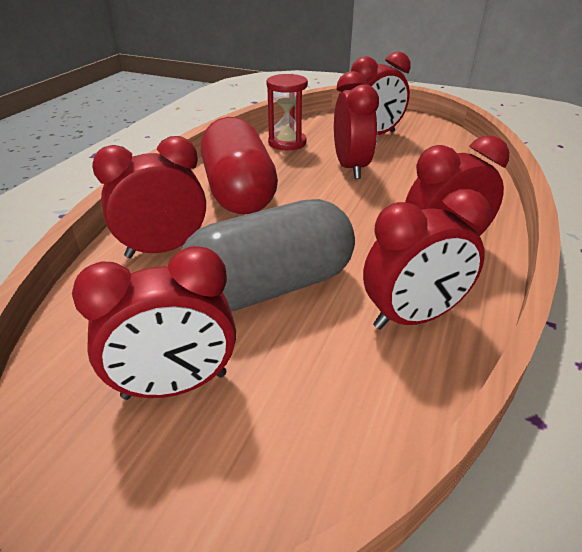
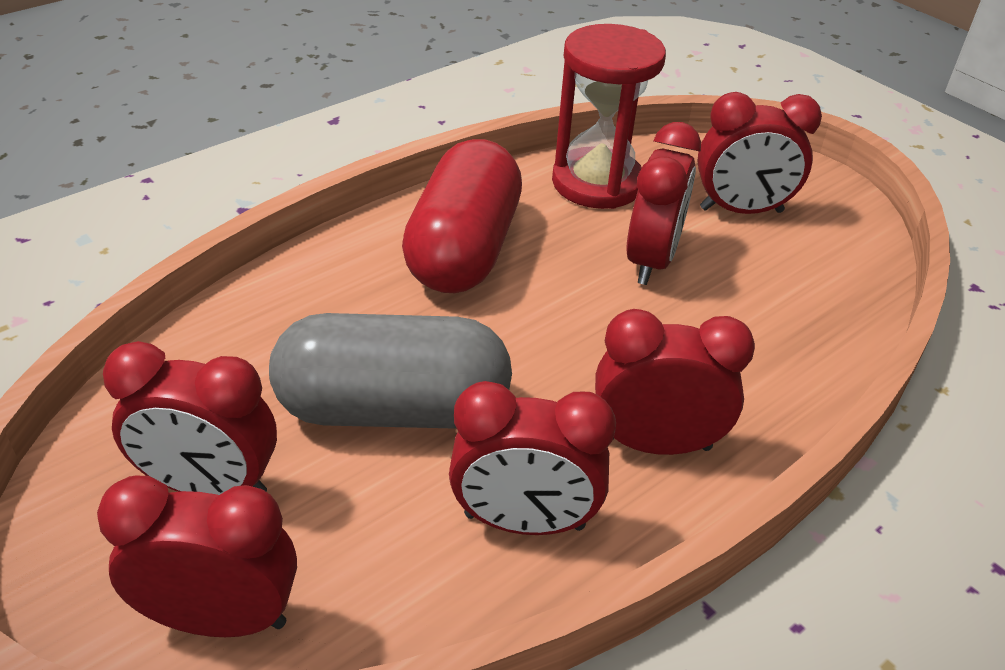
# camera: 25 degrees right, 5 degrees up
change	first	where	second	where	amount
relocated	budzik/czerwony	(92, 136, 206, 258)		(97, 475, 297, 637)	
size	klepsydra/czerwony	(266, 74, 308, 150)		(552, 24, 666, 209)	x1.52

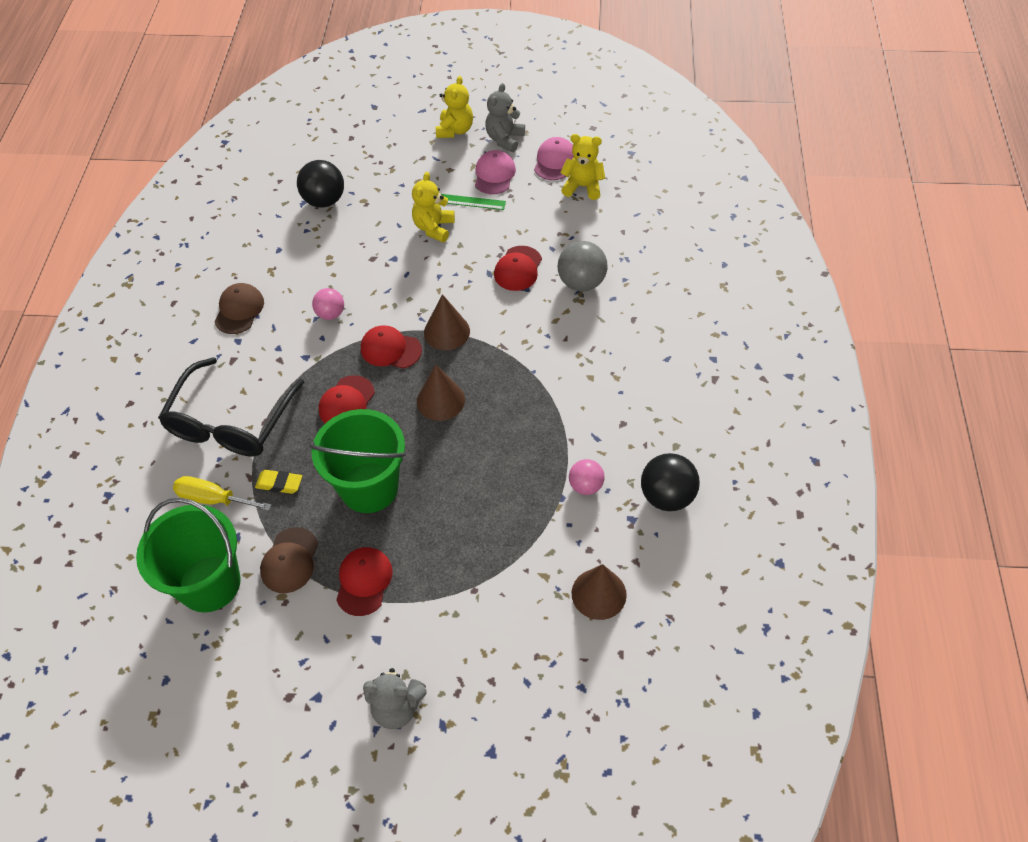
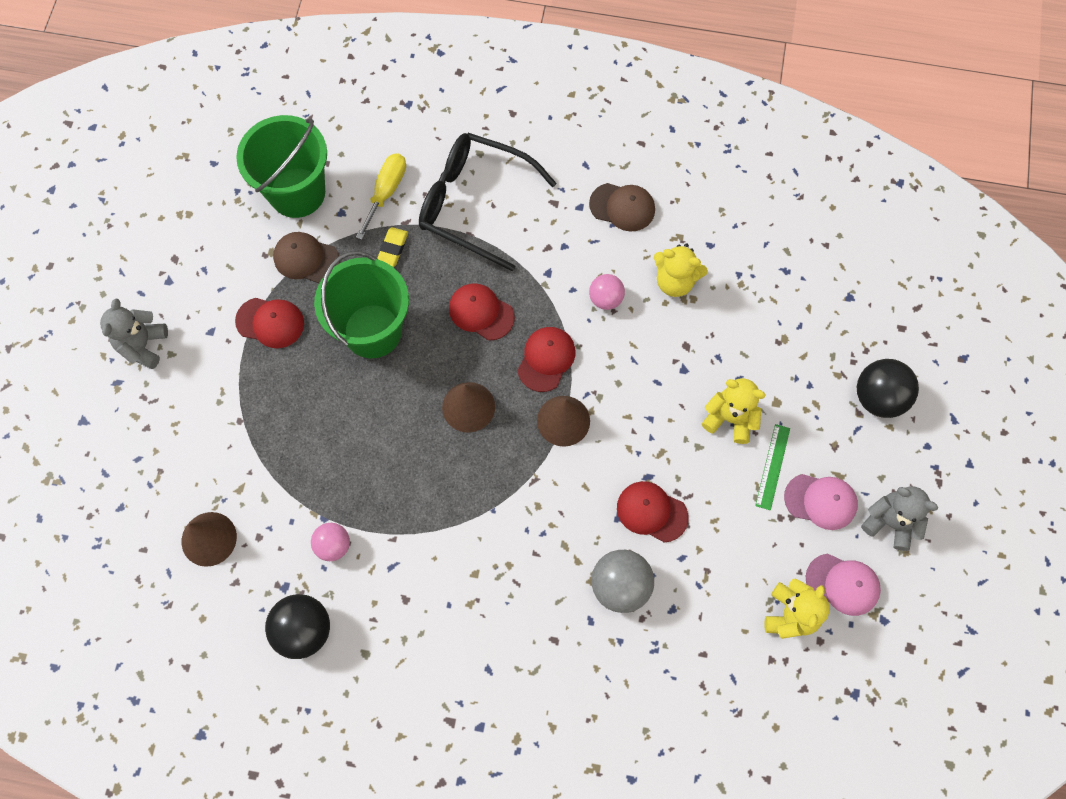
# camera: 95 degrees right, 15 degrees up
change	first	where	second	where	amount
relocated	piłka/czarny	(297, 160, 344, 208)		(857, 359, 919, 418)	
relocated	miś/żółty	(436, 76, 473, 138)		(654, 243, 708, 297)	

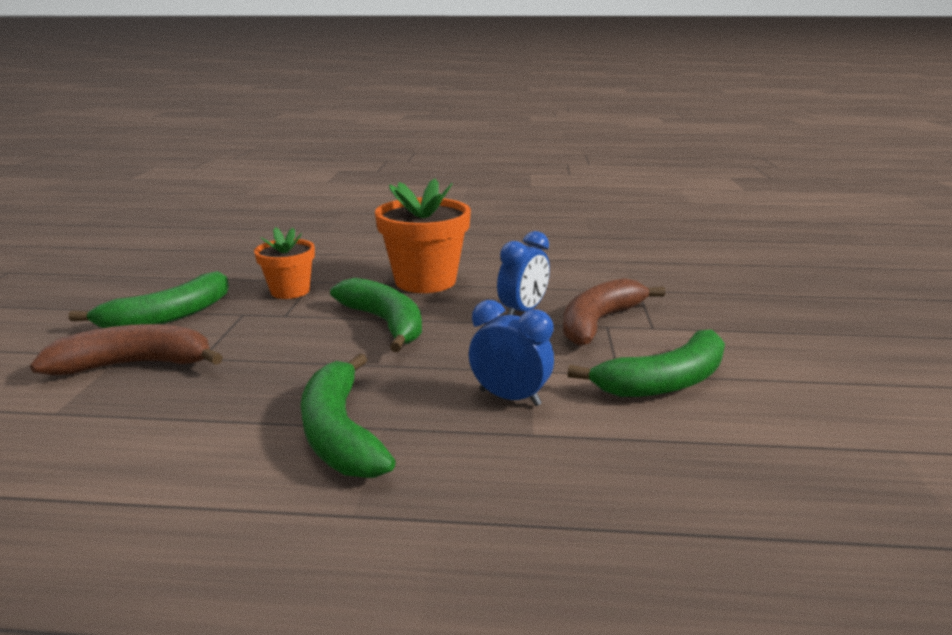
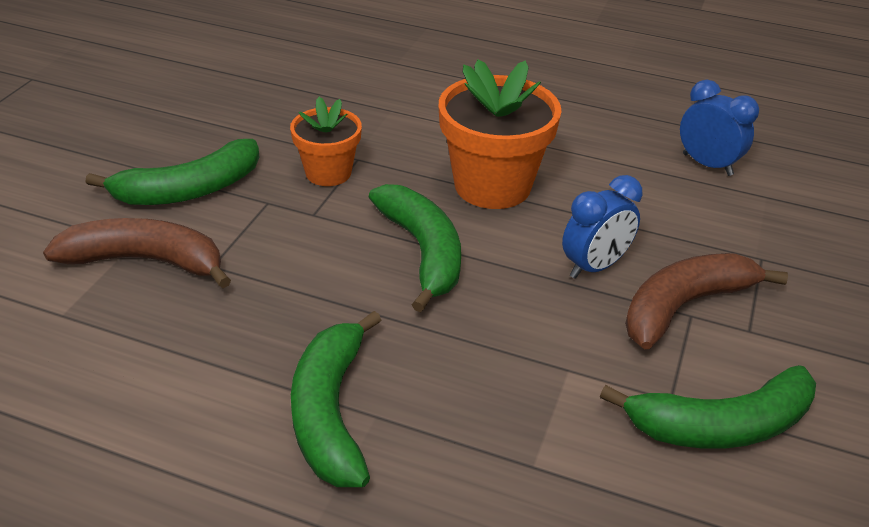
# camera: 15 degrees right, 15 degrees up
change	first	where	second	where	amount
relocated	budzik/niebieski	(469, 300, 554, 406)		(680, 80, 759, 176)	

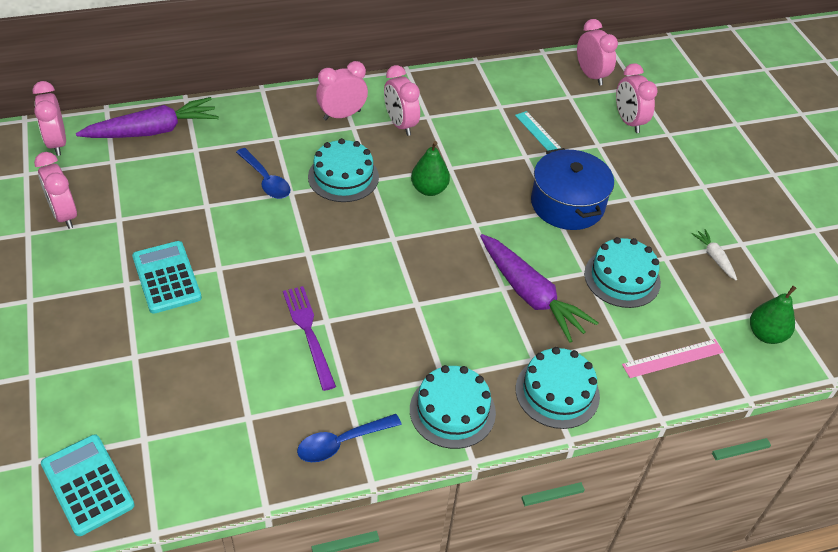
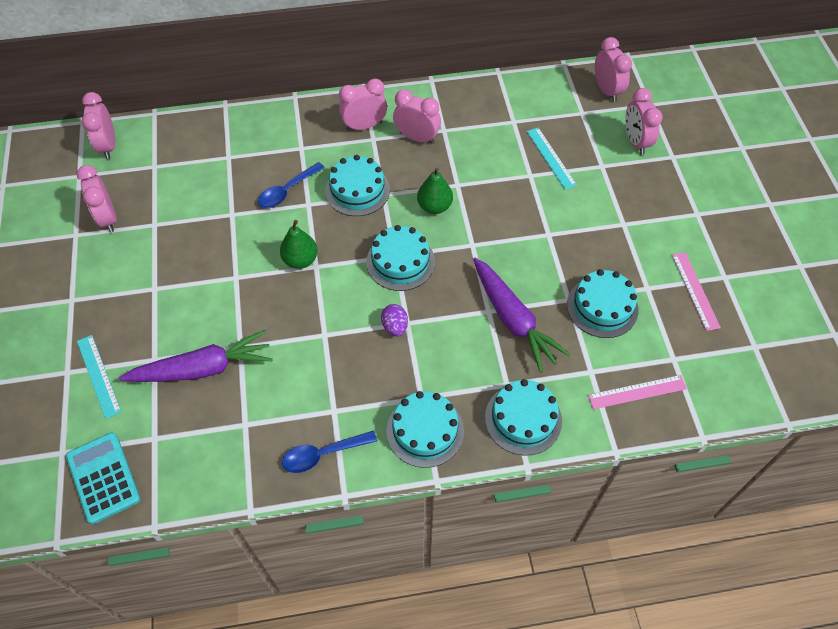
# camera: 10 degrees right, 10 degrees up
change	first	where	second	where	amount
relocated	marchewka/fioletowy	(76, 97, 219, 138)		(119, 330, 273, 382)	
missing	kalkulator/turkusowy	(132, 241, 202, 314)			
spun	łyżka/niebieski	(236, 148, 291, 199)		(258, 162, 325, 208)	75 degrees clockwise
missing	widelec/fioletowy	(283, 286, 336, 391)			
spun	budzik/różowy	(384, 65, 420, 136)		(393, 89, 441, 144)	135 degrees clockwise
missing	garnek/niebieski	(531, 148, 614, 230)			
exchanged	marchewka/biały	(691, 229, 737, 280)	linijka/różowy	(672, 252, 721, 331)	
relocated	gruszka/zielony	(750, 286, 796, 344)		(280, 220, 318, 269)	
appeared			linijka/turkusowy	(77, 335, 121, 419)	
appeared			tort/turkusowy	(366, 225, 435, 291)	
appeared			jajko/fioletowy	(381, 304, 408, 336)	

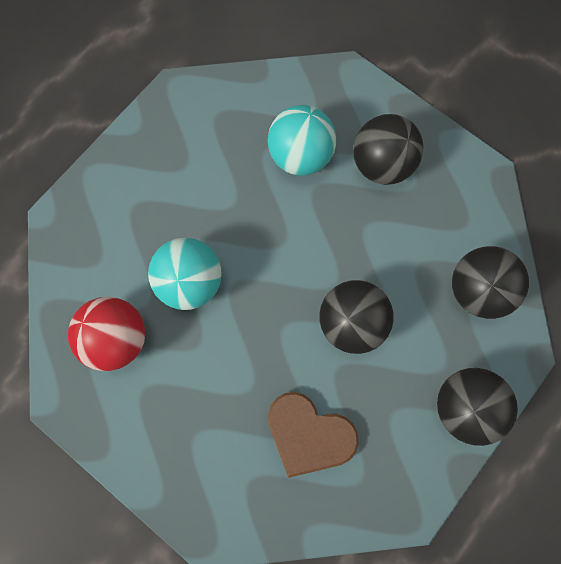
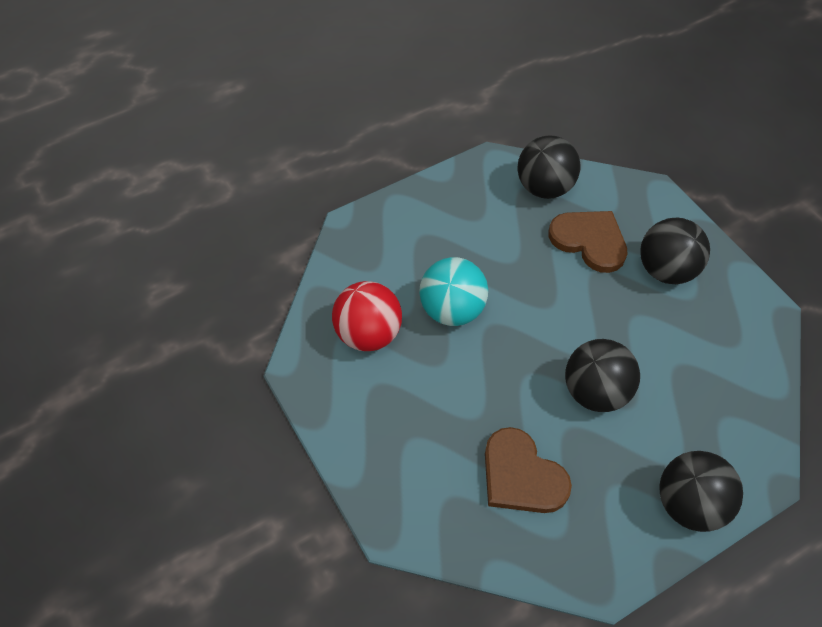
# camera: 20 degrees right, 20 degrees down
change	first	where	second	where	amount
exchanged	piłka/turkusowy	(268, 105, 336, 176)	serce/brązowy	(548, 211, 628, 273)	
relocated	piłka/czarny	(452, 246, 529, 319)		(517, 136, 581, 199)	

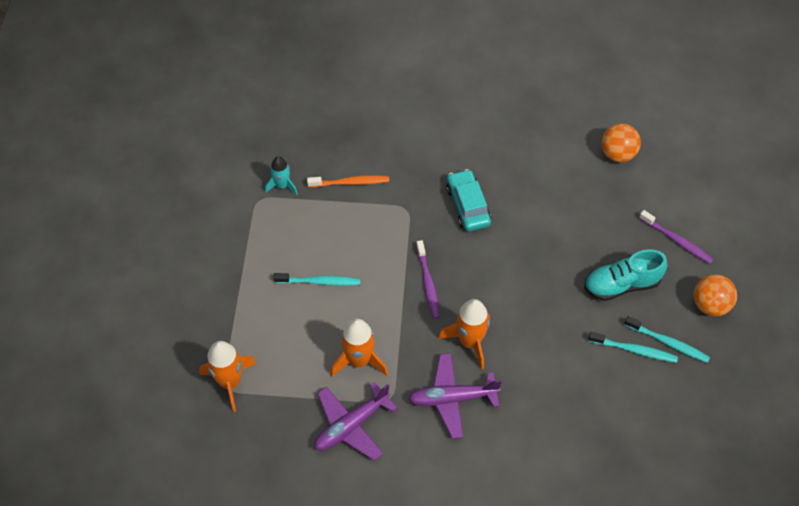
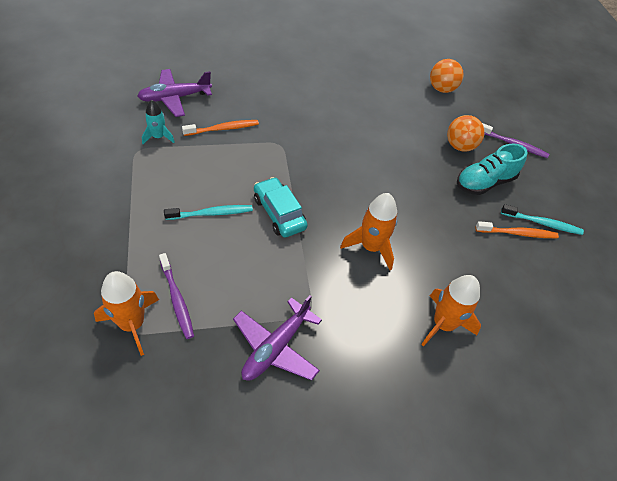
# camera: 20 degrees left, 5 degrees down
change	first	where	second	where	amount
relocated	rakieta/pomarańczowy	(331, 319, 388, 376)		(421, 275, 481, 347)	
relocated	samolot/fioletowy	(408, 353, 502, 439)		(137, 69, 212, 117)	
relocated	szczoteczka do zębów/fioletowy	(416, 240, 440, 319)		(159, 253, 194, 339)	
relocated	samochód/turkusowy	(446, 169, 491, 231)		(254, 177, 308, 238)	
colour	szczoteczka do zębów/turkusowy	(588, 332, 678, 363)	szczoteczka do zębów/pomarańczowy	(475, 221, 559, 238)	
relocated	piłka/pomarańczowy	(694, 274, 737, 316)		(447, 115, 485, 152)	

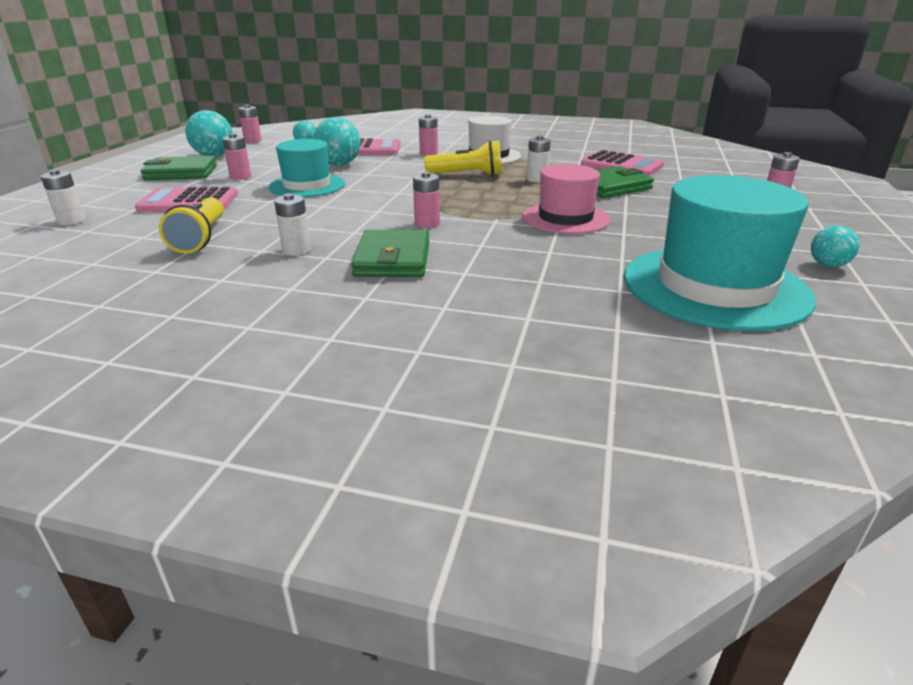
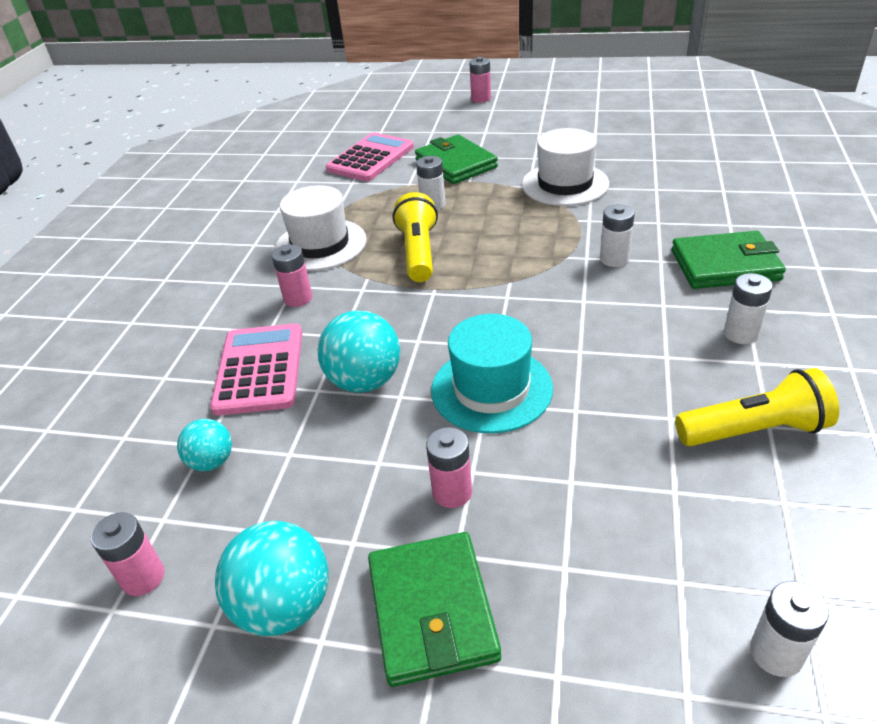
# camera: 90 degrees left, 10 degrees up
change	first	where	second	where	amount
missing	kalkulator/różowy	(135, 187, 238, 212)			
colour	bateria/różowy	(413, 172, 440, 228)	bateria/biały	(600, 204, 635, 267)	
colour	kapelusz/różowy	(523, 164, 610, 234)	kapelusz/biały	(522, 128, 609, 206)	
missing	kapelusz/turkusowy	(624, 175, 816, 331)			
missing	piłka/turkusowy	(811, 225, 860, 267)			

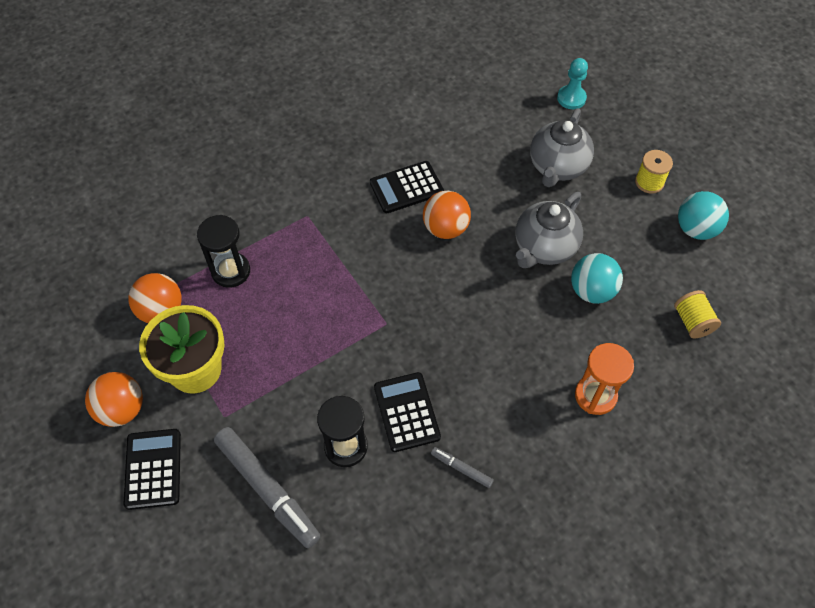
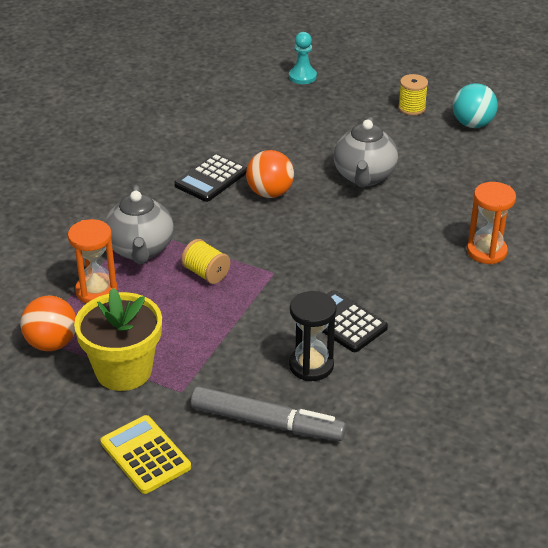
# camera: 30 degrees left, 20 degrees down
change	first	where	second	where	amount
missing	piłka/pomarańczowy	(85, 372, 143, 427)			
colour	kalkulator/czarny	(124, 429, 181, 510)	kalkulator/żółty	(100, 415, 191, 494)	
colour	klepsydra/czarny	(197, 215, 250, 288)	klepsydra/pomarańczowy	(68, 219, 118, 303)	
missing	flamaster/szary	(431, 447, 494, 488)			
relocated	imbryk/szary	(530, 108, 594, 187)		(105, 185, 174, 264)	
missing	piłka/turkusowy	(571, 253, 623, 304)			
relocated	szpulka/żółty	(674, 290, 721, 338)		(181, 239, 230, 284)	

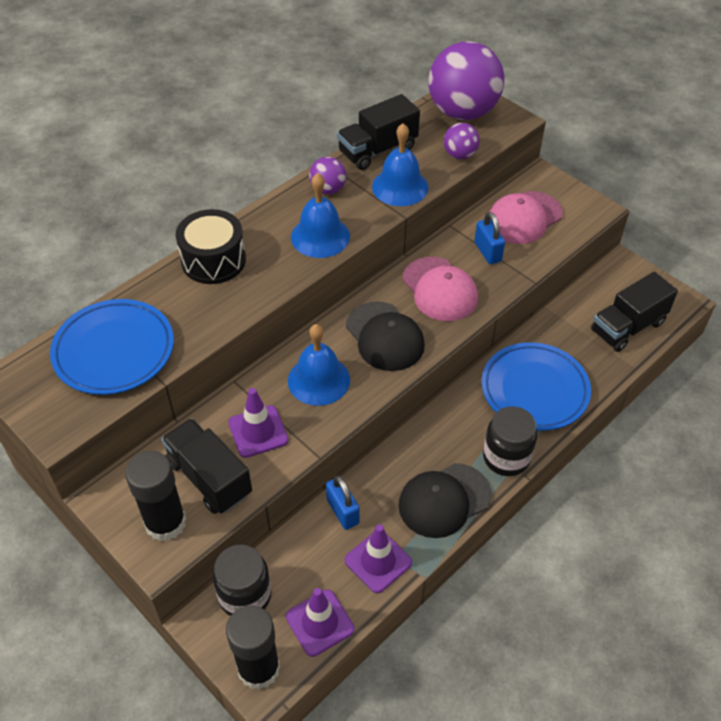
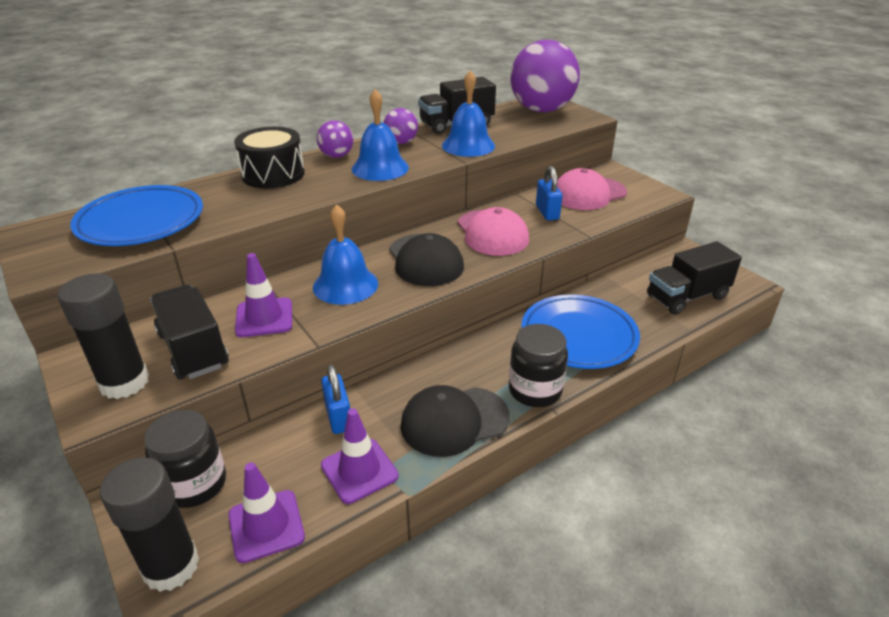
# camera: 10 degrees right, 15 degrees down
change	first	where	second	where	amount
relocated	piłka/fioletowy	(444, 123, 480, 159)		(317, 121, 353, 158)	

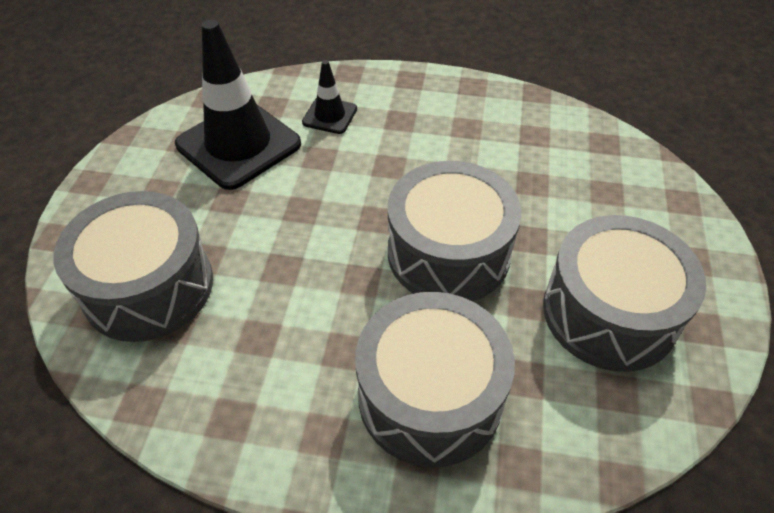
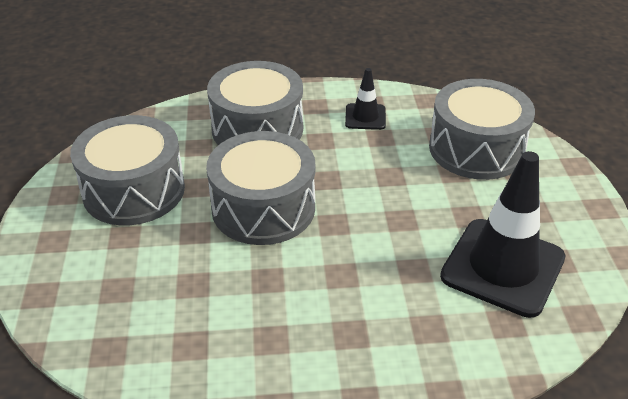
# camera: 165 degrees right, 10 degrees down
change	first	where	second	where	amount
relocated	pachołek/czarny	(302, 60, 357, 134)		(345, 68, 386, 130)	

